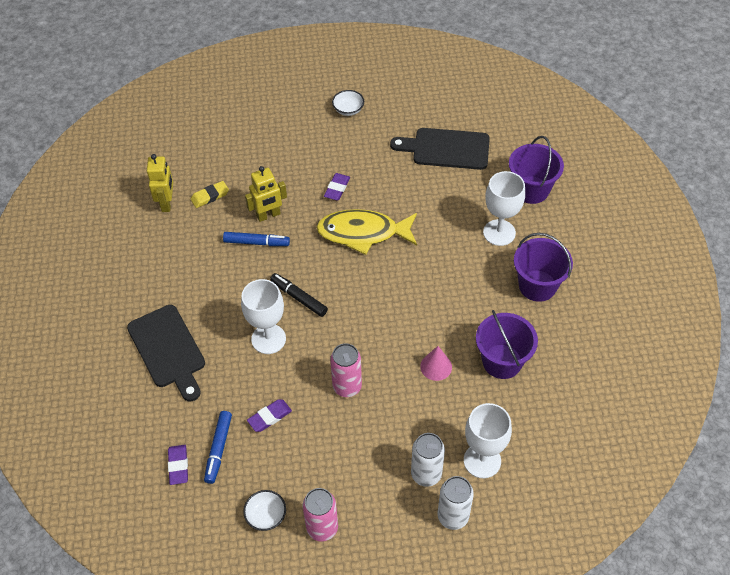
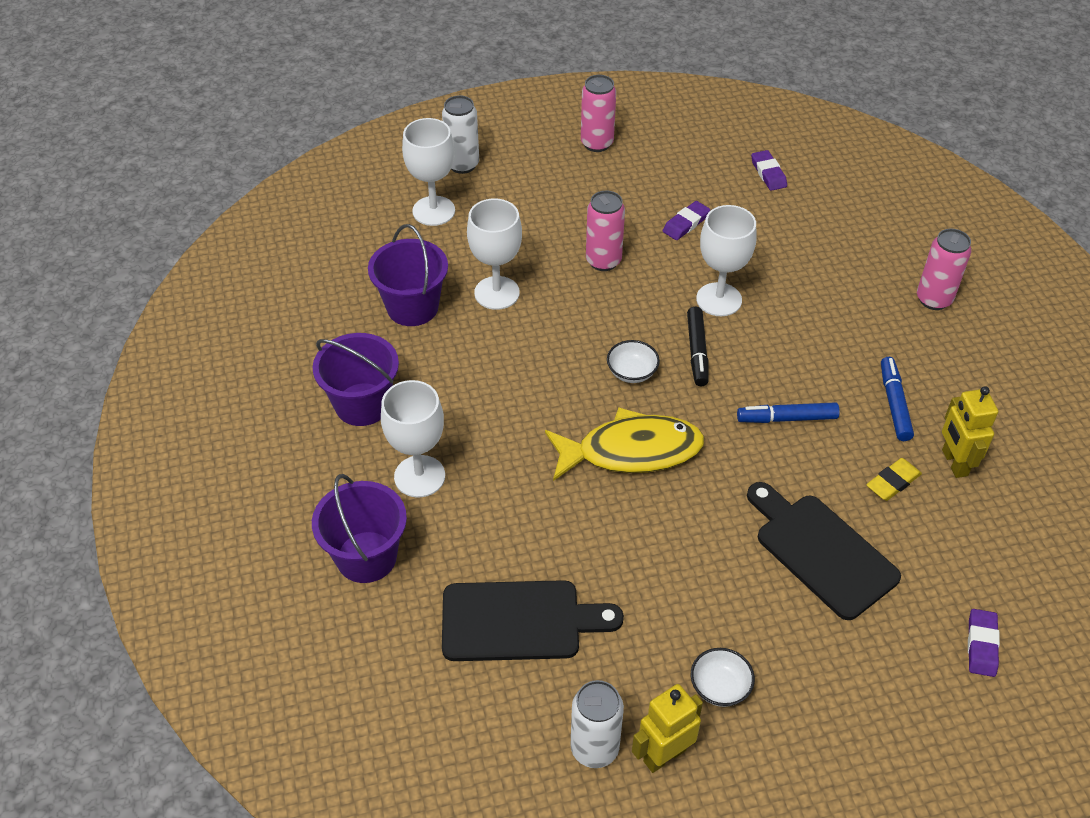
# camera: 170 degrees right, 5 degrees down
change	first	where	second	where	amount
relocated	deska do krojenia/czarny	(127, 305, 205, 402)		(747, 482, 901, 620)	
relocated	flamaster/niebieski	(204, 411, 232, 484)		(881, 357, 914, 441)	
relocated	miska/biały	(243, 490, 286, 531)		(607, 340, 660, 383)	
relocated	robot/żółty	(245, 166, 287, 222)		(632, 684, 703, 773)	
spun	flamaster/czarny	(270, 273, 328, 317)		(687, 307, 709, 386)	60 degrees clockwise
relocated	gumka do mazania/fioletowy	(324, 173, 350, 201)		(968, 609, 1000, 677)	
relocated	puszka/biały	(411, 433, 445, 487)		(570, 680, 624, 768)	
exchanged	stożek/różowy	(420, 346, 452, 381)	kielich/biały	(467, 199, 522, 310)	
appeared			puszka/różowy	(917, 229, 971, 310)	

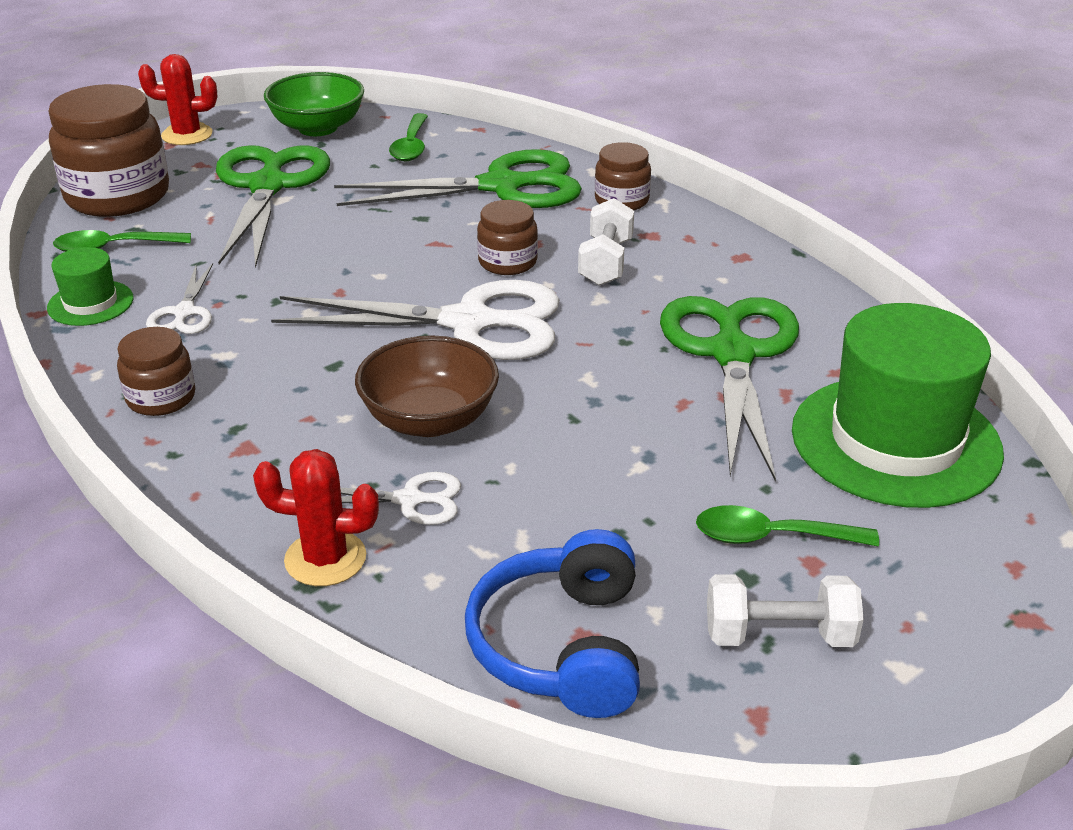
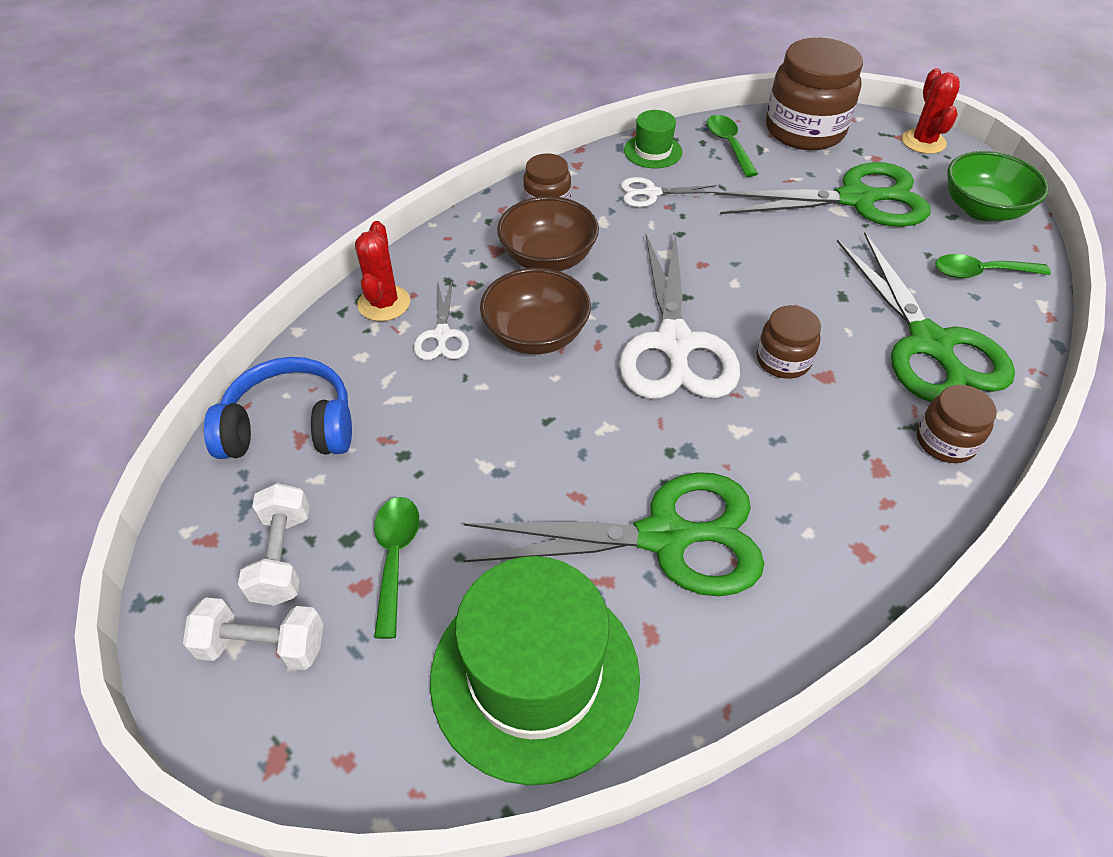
# camera: 85 degrees right, 15 degrees up
change	first	where	second	where	amount
relocated	hantel/biały	(578, 198, 634, 286)		(183, 597, 323, 670)	
appeared			miska/brązowy	(497, 196, 599, 271)	

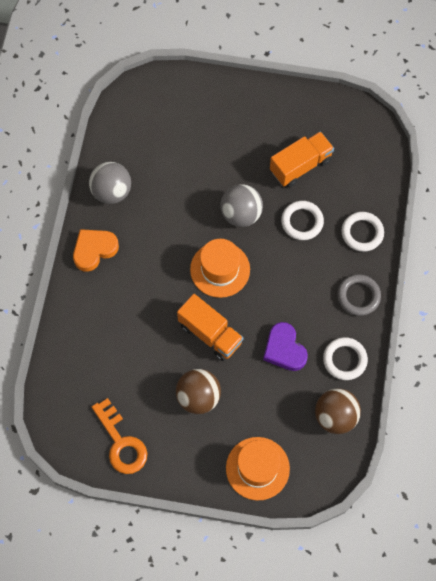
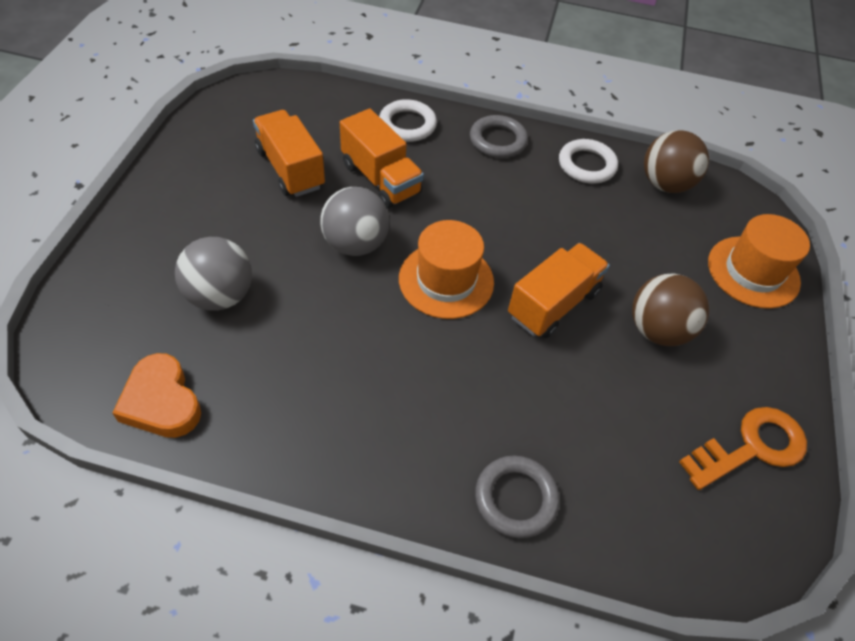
# camera: 90 degrees left, 15 degrees down
change	first	where	second	where	amount
relocated	serce/pomarańczowy	(73, 229, 119, 272)		(112, 353, 201, 438)	
relocated	piłka/szary	(89, 162, 131, 204)		(175, 237, 252, 311)	
missing	serce/fioletowy	(263, 322, 308, 371)			
exchanged	pierścień/biały	(281, 201, 324, 240)	ciężarówka/pomarańczowy	(340, 109, 424, 209)	
appeared			pierścień/szary	(475, 456, 560, 538)	

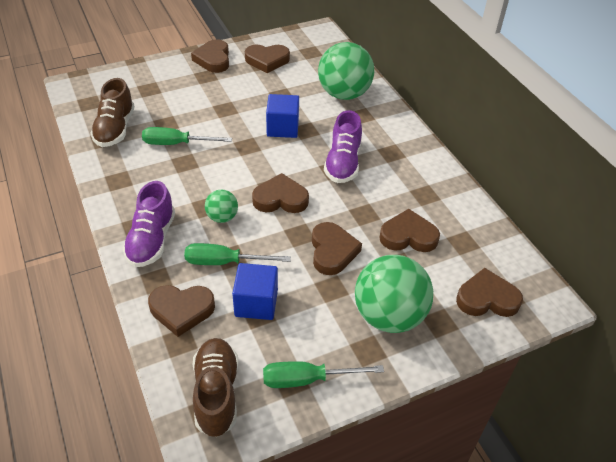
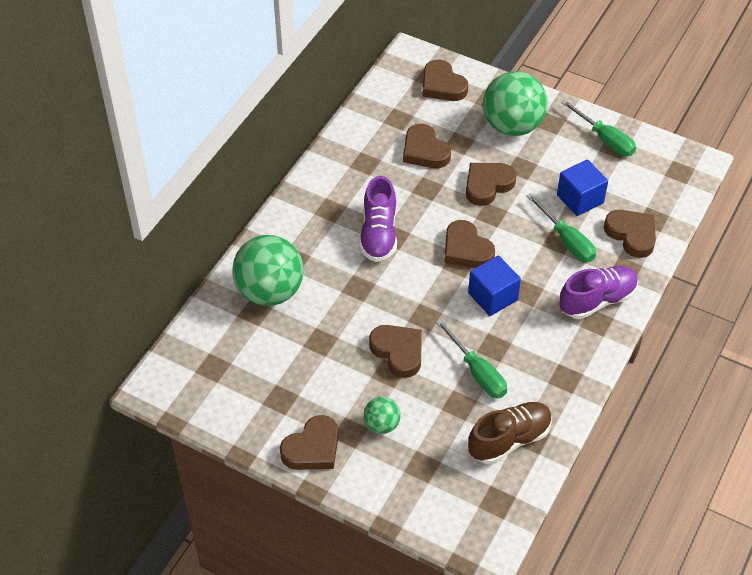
# camera: 125 degrees left, 5 degrees up
change	first	where	second	where	amount
missing	but/brązowy	(193, 338, 238, 437)			
relocated	piłka/zielony	(205, 190, 238, 223)		(364, 397, 401, 434)	
relocated	serce/brązowy	(245, 44, 290, 73)		(369, 325, 422, 378)	
relocated	sześcian/niebieski	(266, 94, 299, 138)		(468, 256, 521, 316)	
spun	but/fioletowy	(324, 110, 362, 183)		(359, 176, 397, 262)	120 degrees clockwise

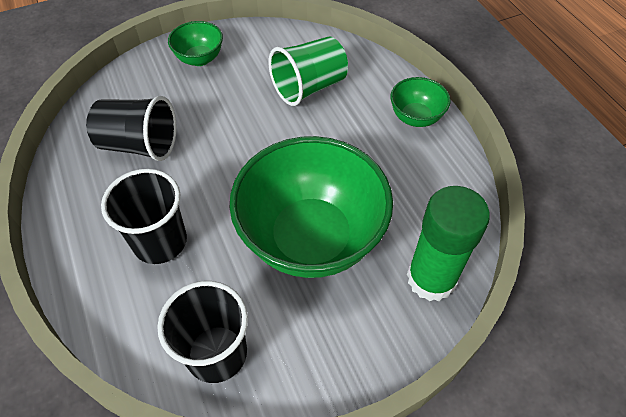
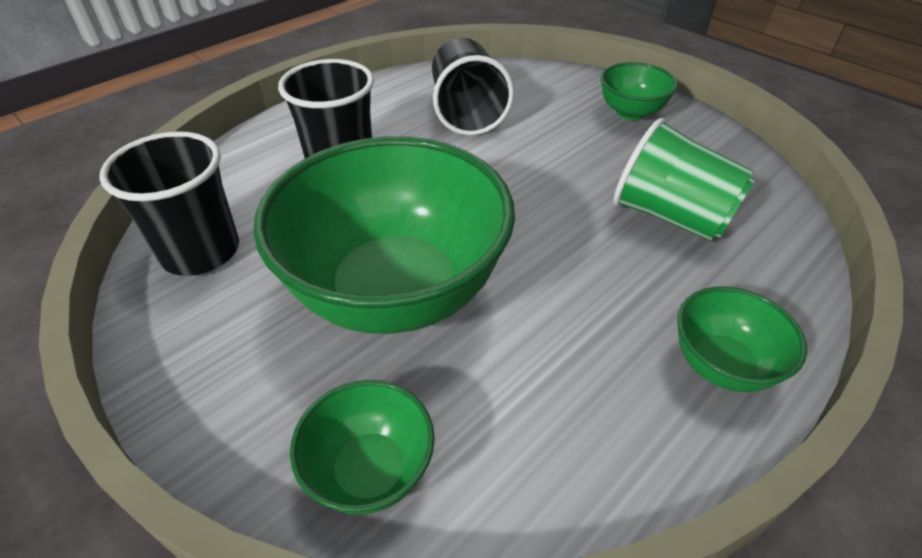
# camera: 70 degrees right, 10 degrees down
change	first	where	second	where	amount
exchanged	klej w sztyfcie/zielony	(407, 186, 490, 301)	miska/zielony	(290, 380, 435, 515)	

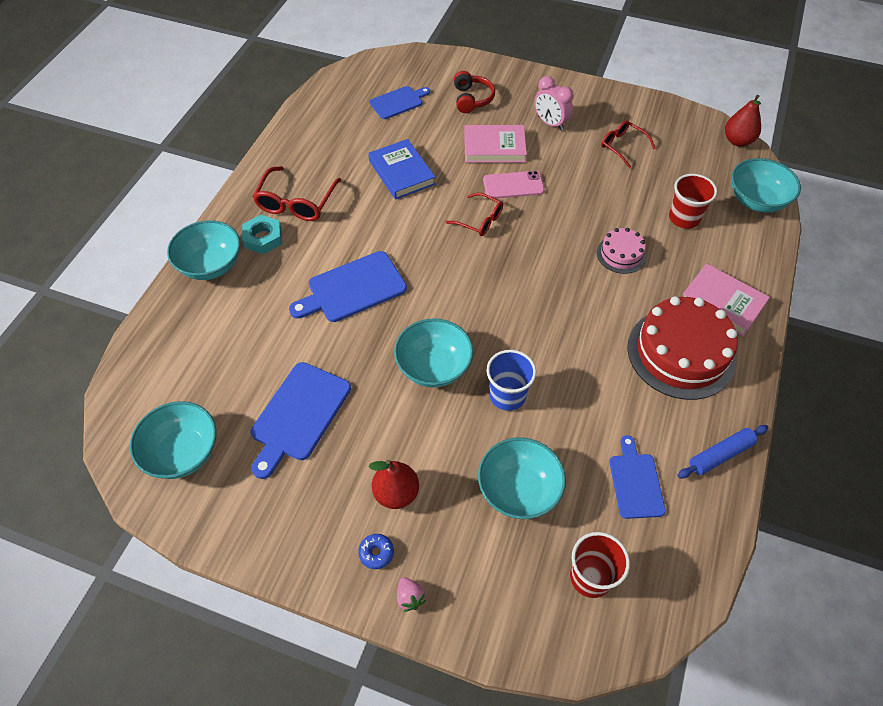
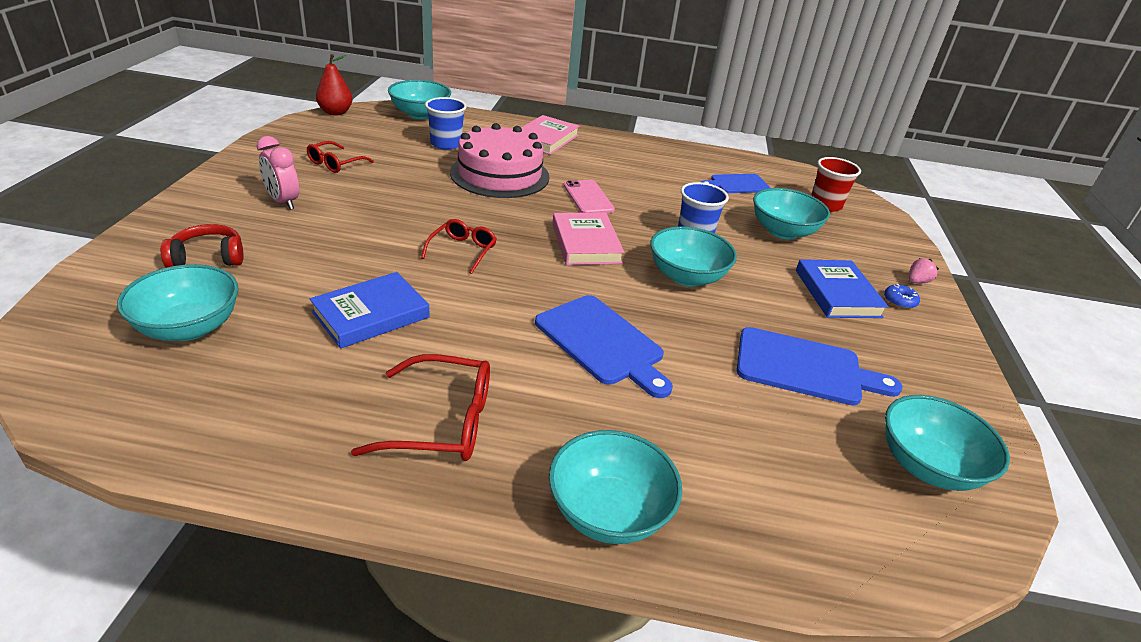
# camera: 105 degrees left, 20 degrees down
change	first	where	second	where	amount
missing	nakrętka/turkusowy	(242, 215, 282, 254)			
exchanged	deska do krojenia/niebieski	(369, 86, 430, 119)	miska/turkusowy	(117, 264, 238, 341)	
exchanged	gruszka/czerwony	(369, 460, 419, 509)	książka/niebieski	(796, 259, 889, 318)	
relocated	książka/różowy	(464, 125, 527, 163)		(552, 213, 624, 265)	
relocated	telefon/różowy	(483, 171, 544, 199)		(564, 180, 615, 213)	
spun	budzik/różowy	(534, 76, 574, 131)		(257, 136, 299, 210)	105 degrees clockwise
size	tort/różowy	(597, 228, 647, 274)		(450, 123, 549, 198)	x1.98
missing	tort/czerwony	(628, 296, 738, 400)			
colour	szklanka/czerwony	(669, 174, 717, 229)	szklanka/niebieski	(425, 97, 467, 150)	
missing	wałek do ciasta/niebieski	(677, 425, 768, 478)			

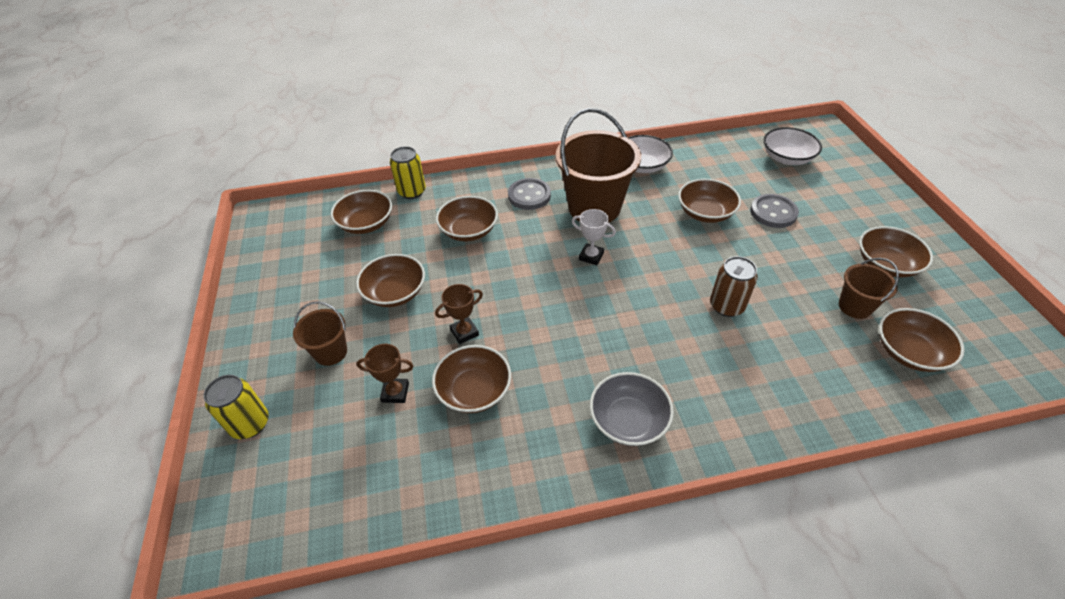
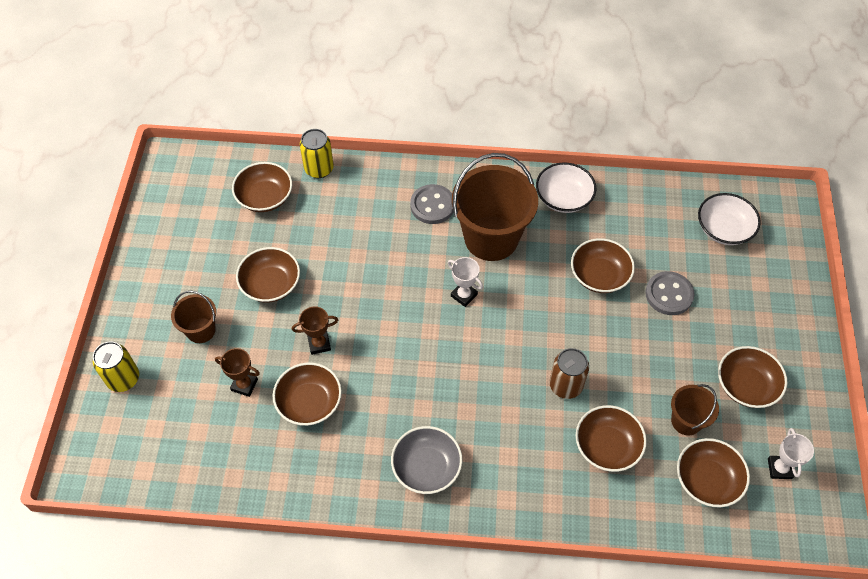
# camera: 15 degrees right, 10 degrees up
change	first	where	second	where	amount
relocated	miska/brązowy	(436, 196, 498, 241)		(576, 405, 647, 472)	
appeared			puchar/biały	(768, 428, 814, 479)	

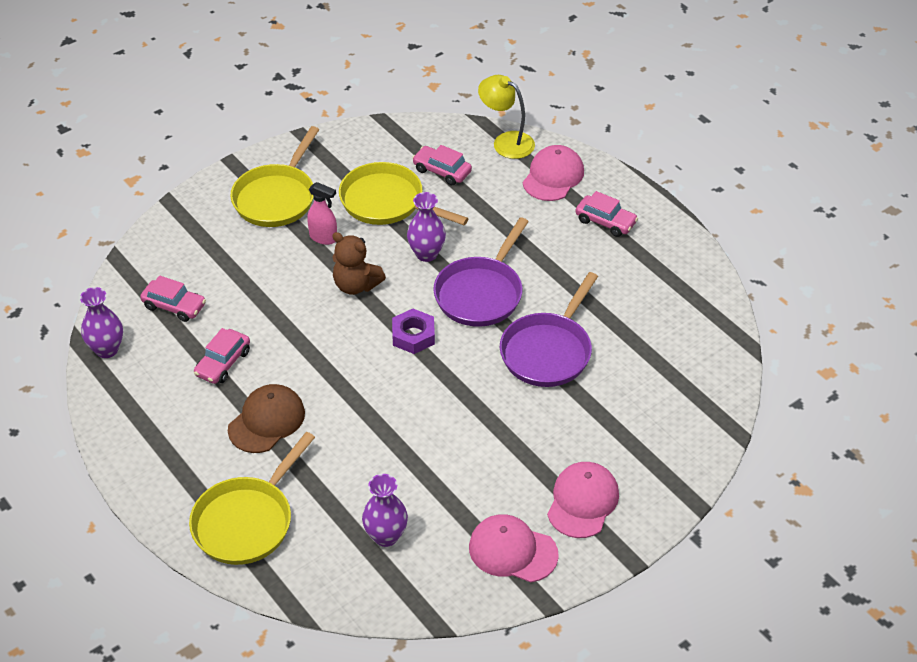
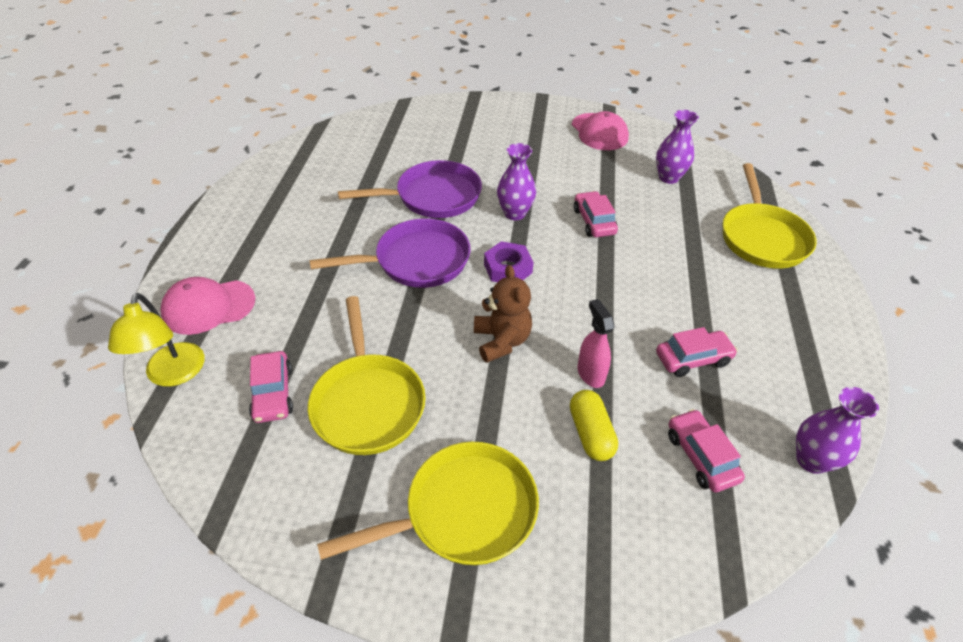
# camera: 135 degrees left, 0 degrees up
change	first	where	second	where	amount
spun	patelnia/żółty	(189, 432, 315, 565)		(723, 163, 817, 269)	105 degrees clockwise
missing	czapka/brązowy	(228, 384, 305, 453)			
relocated	spryskiwacz/różowy	(307, 182, 337, 245)		(577, 299, 615, 388)	
relocated	wazon/fioletowy	(407, 192, 446, 262)		(497, 143, 536, 220)	
missing	czapka/różowy	(547, 462, 619, 538)			
relocated	samochód/różowy	(575, 191, 638, 237)		(574, 191, 618, 237)	
appeared			kapsułka/żółty	(570, 390, 618, 461)	

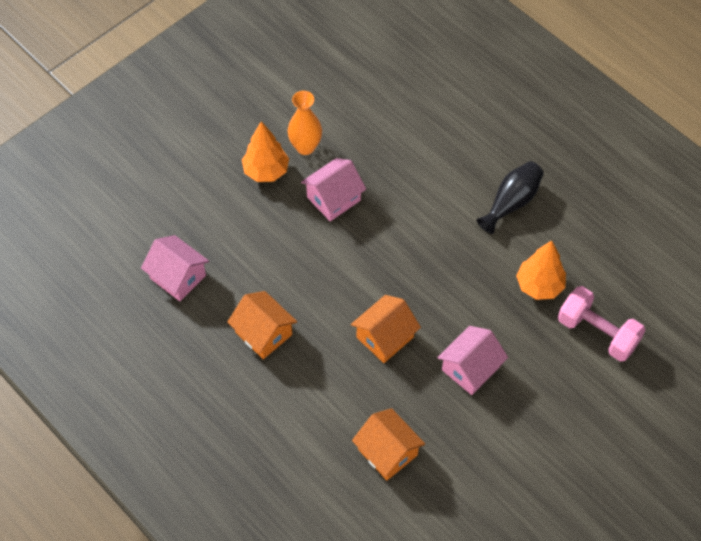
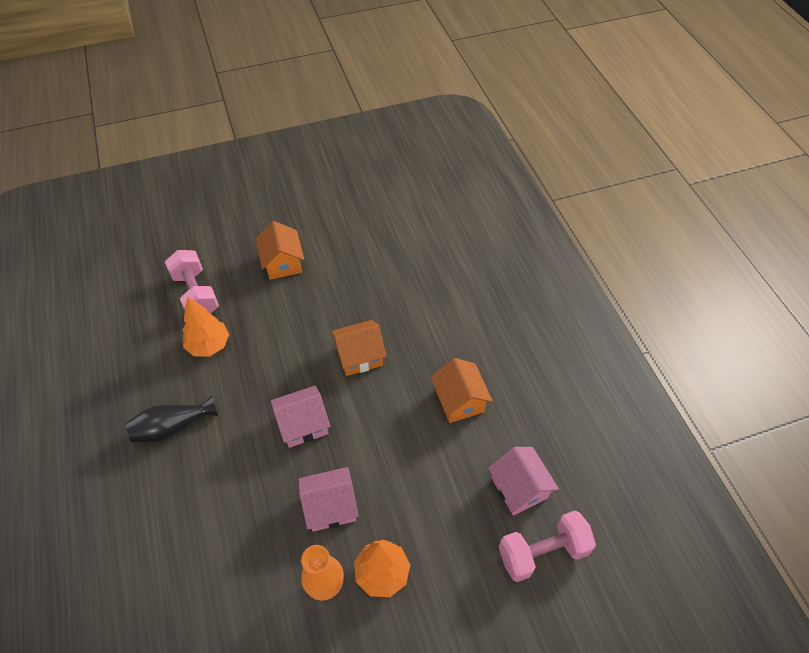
# camera: 155 degrees left, 5 degrees down
change	first	where	second	where	amount
relocated	domek/pomarańczowy	(352, 408, 425, 480)		(256, 221, 304, 280)	
relocated	domek/różowy	(437, 326, 508, 395)		(271, 386, 330, 448)	
appeared			hantel/różowy	(499, 511, 596, 582)	

